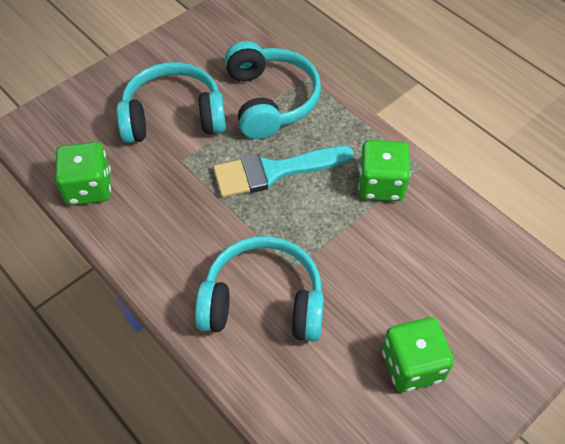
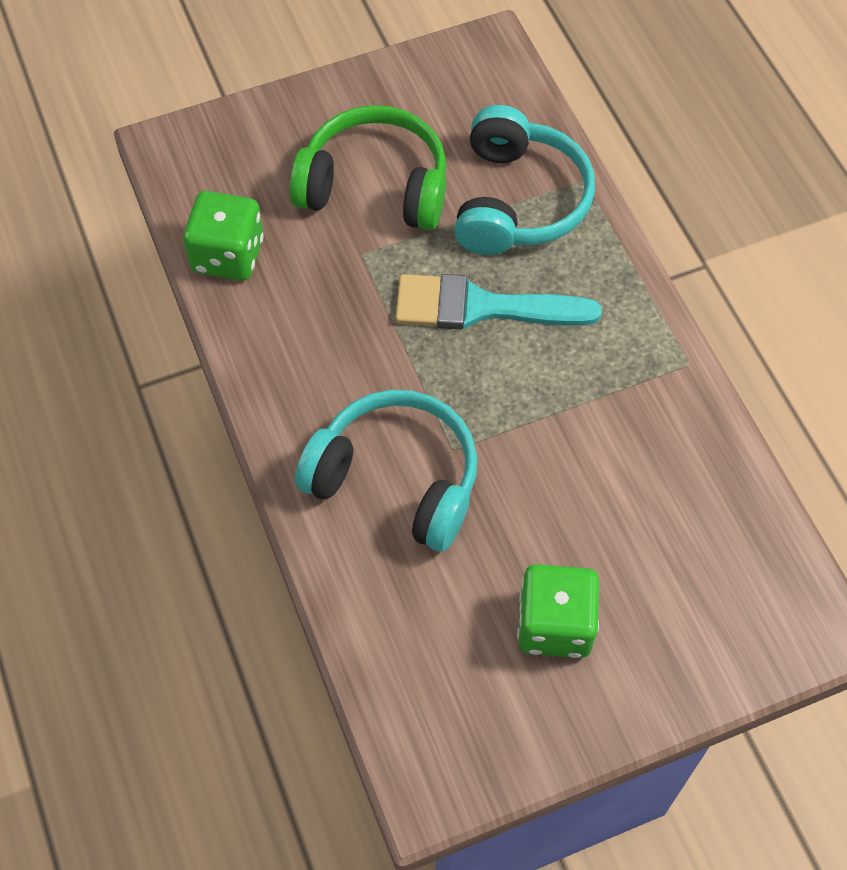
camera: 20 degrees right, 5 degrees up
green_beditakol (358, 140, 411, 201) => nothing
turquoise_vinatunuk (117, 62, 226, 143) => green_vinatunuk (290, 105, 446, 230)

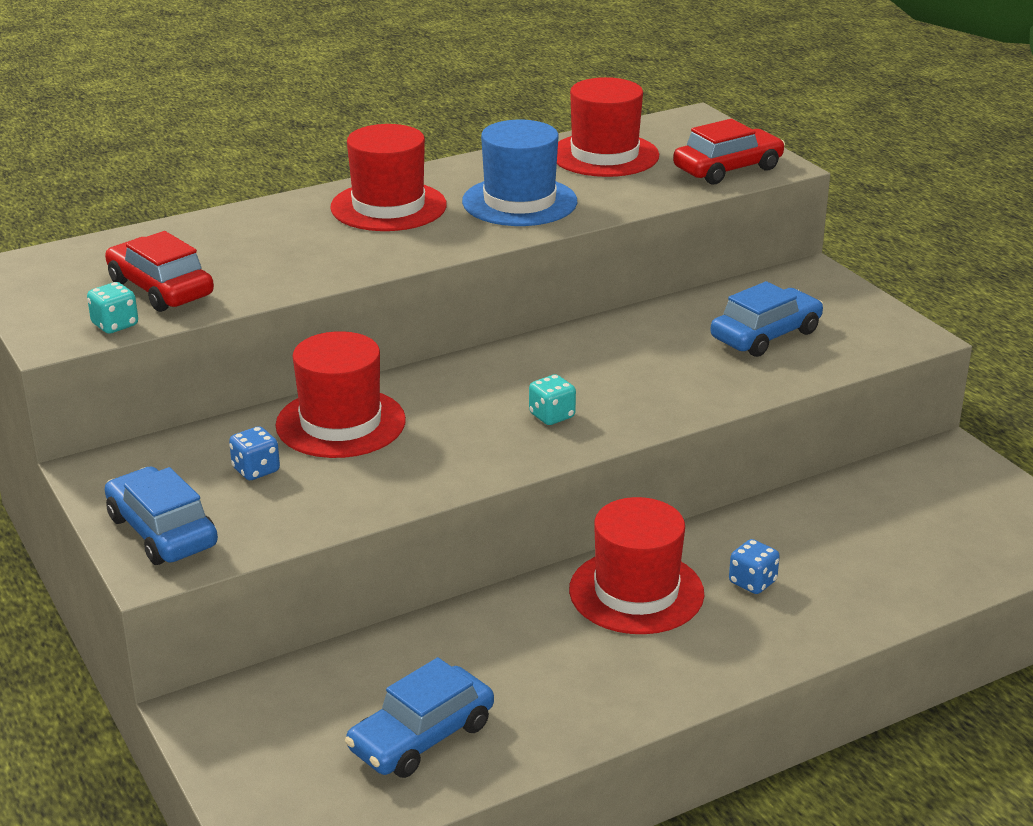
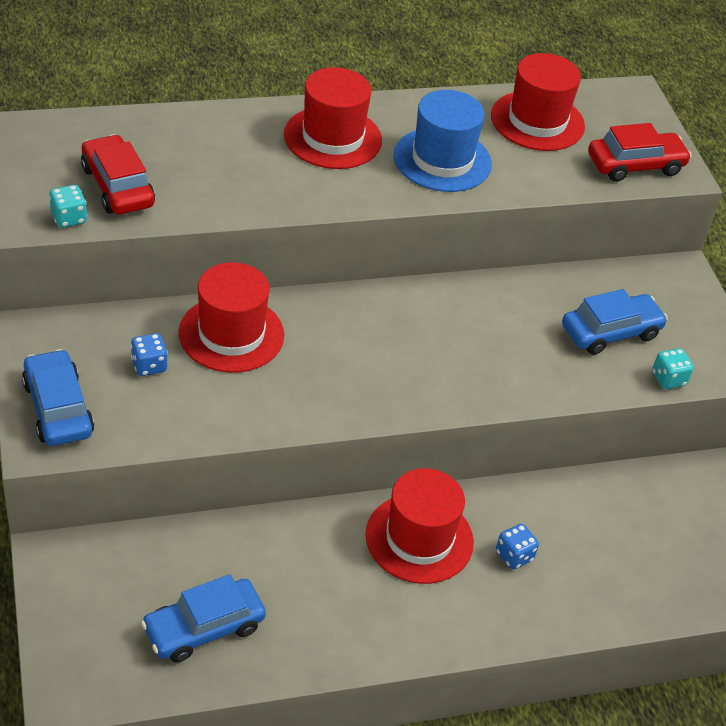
camera: 10 degrees right, 15 degrees up
turquoise_beditakol (529, 374, 576, 425) => turquoise_beditakol (652, 348, 694, 389), relocated

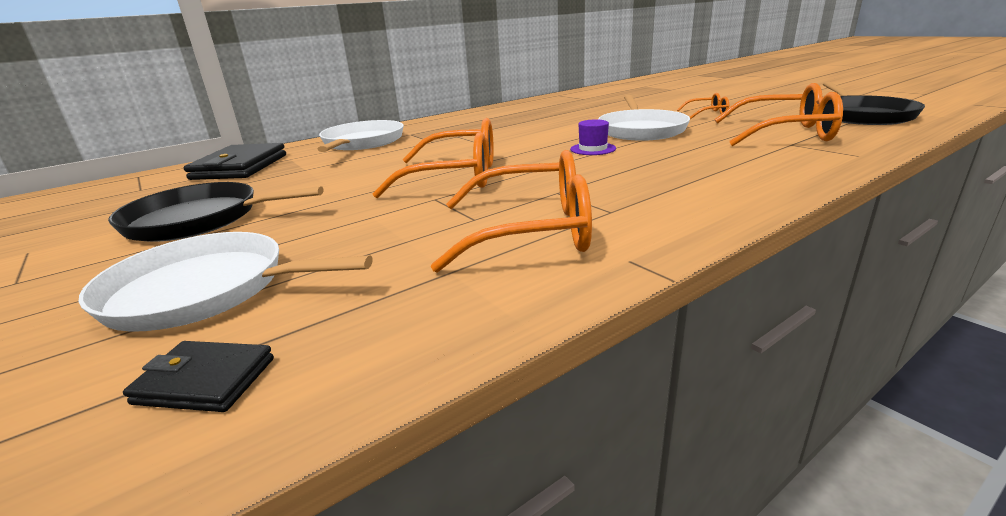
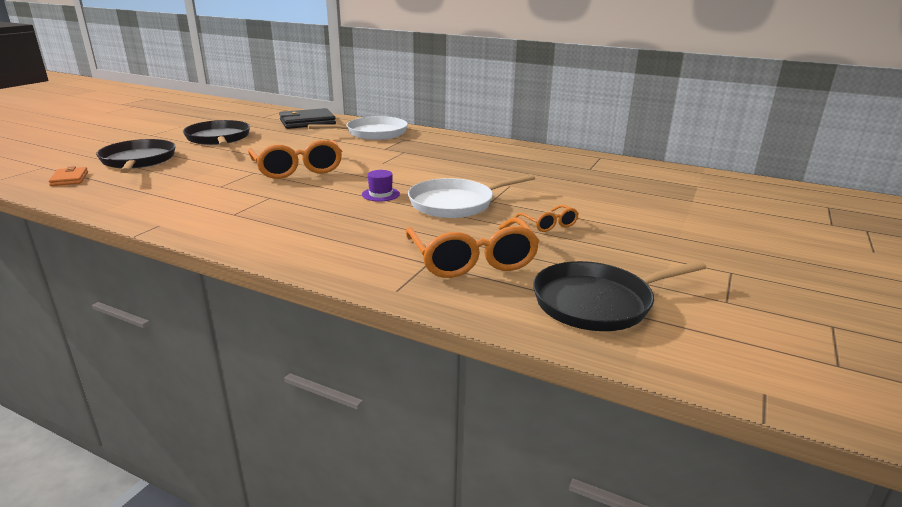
camera: 60 degrees right, 0 degrees up
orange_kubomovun (431, 150, 592, 273) => nothing
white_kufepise (79, 232, 373, 332) => black_kufepise (96, 139, 176, 173)
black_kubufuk (123, 341, 274, 412) => orange_kubufuk (48, 166, 88, 186)

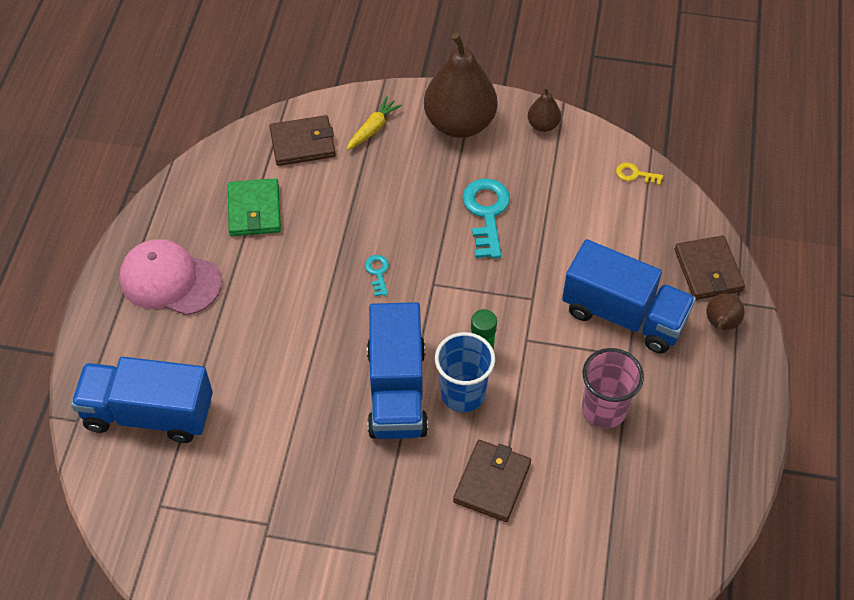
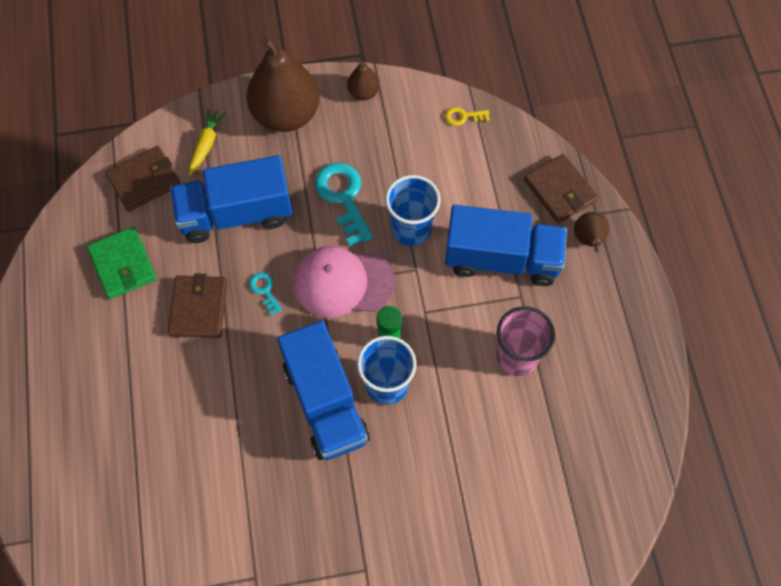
camera: 20 degrees left, 10 degrees up
nothing => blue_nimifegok (385, 175, 441, 247)
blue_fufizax (71, 357, 213, 443) => blue_fufizax (170, 155, 292, 243), relocated
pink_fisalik (119, 239, 222, 315) => pink_fisalik (293, 246, 395, 318), relocated
brown_kubufuk (453, 440, 531, 522) => brown_kubufuk (168, 273, 227, 338), relocated

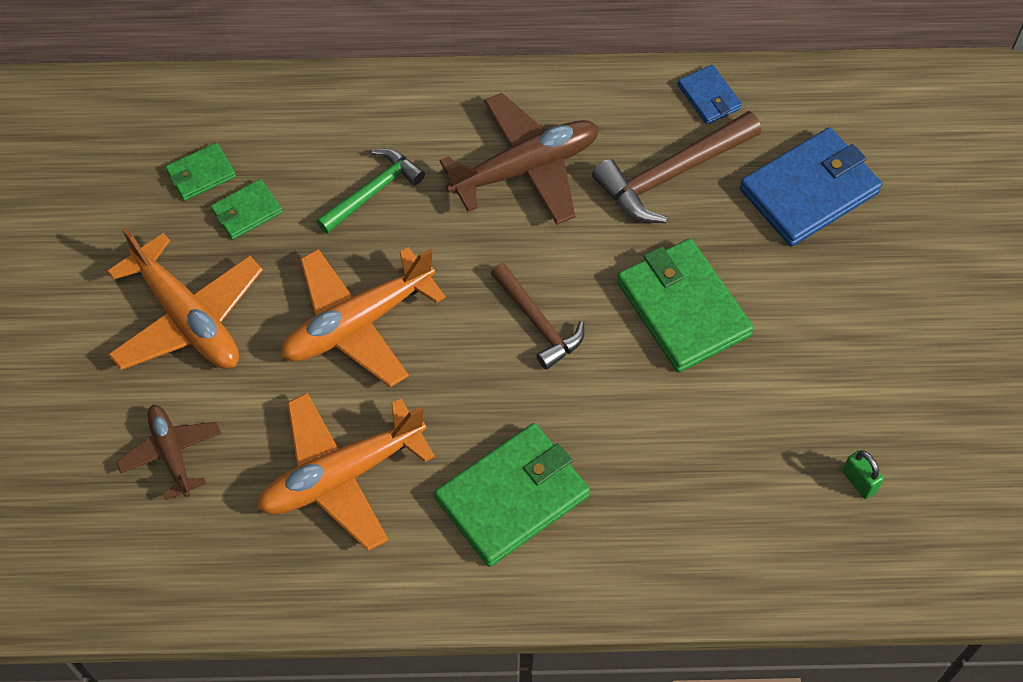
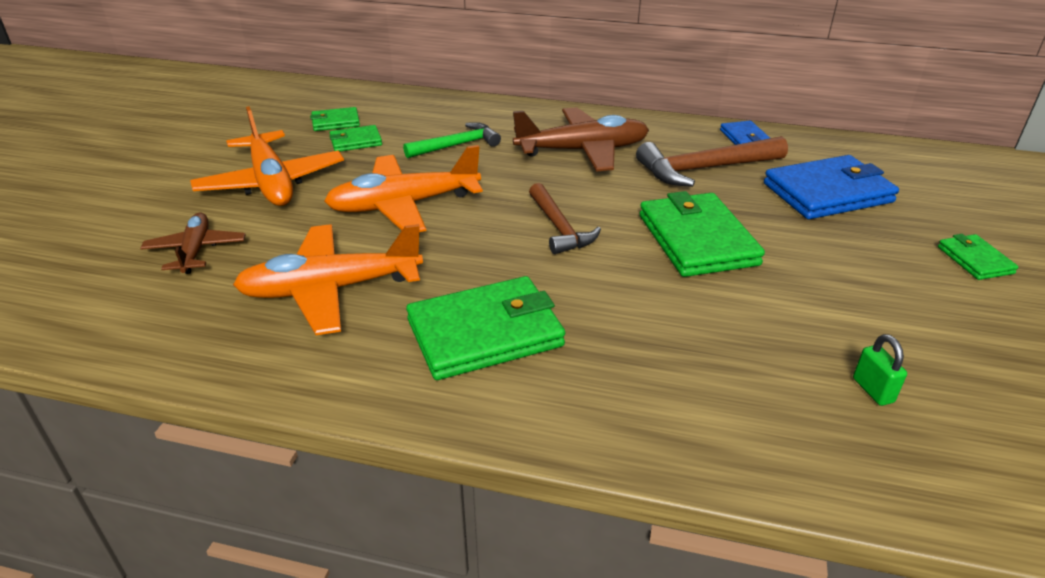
camera: 15 degrees right, 25 degrees down
nothing => green_kubufuk (938, 234, 1018, 280)

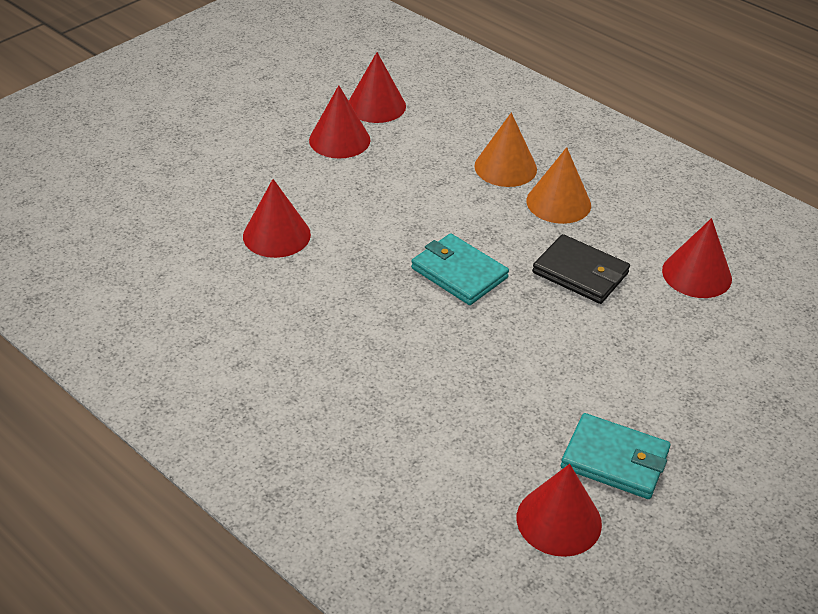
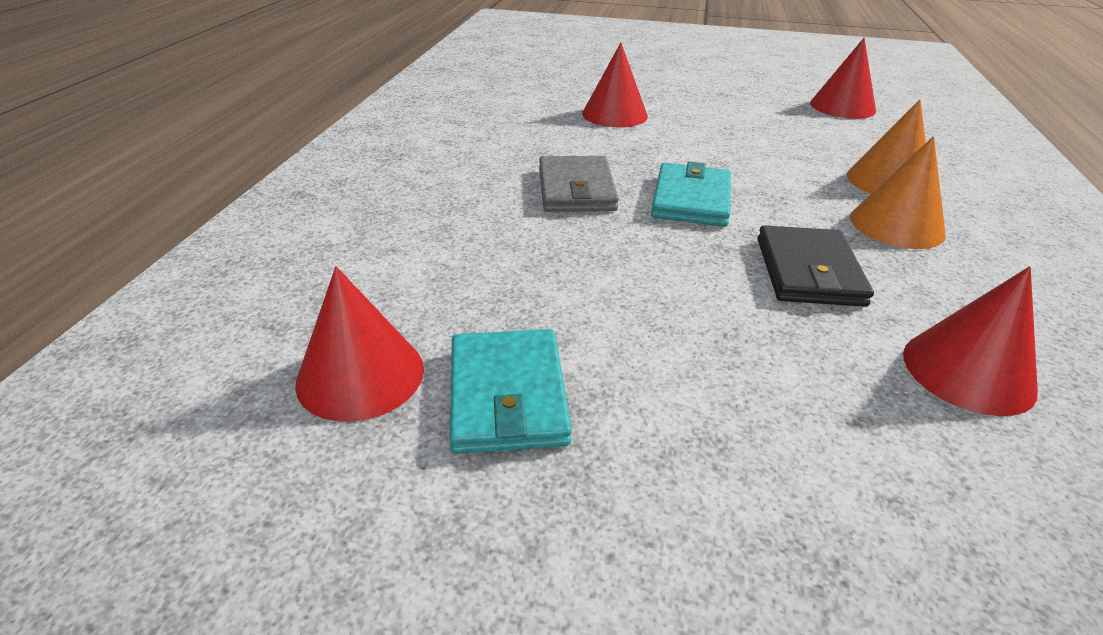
camera: 60 degrees right, 5 degrees down
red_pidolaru (309, 85, 371, 158) => nothing
nothing => grey_kubufuk (539, 156, 619, 212)

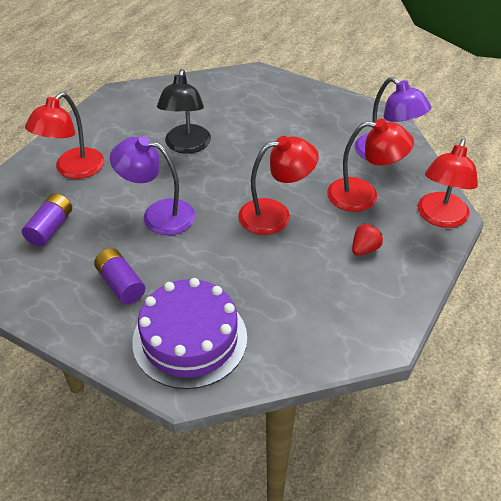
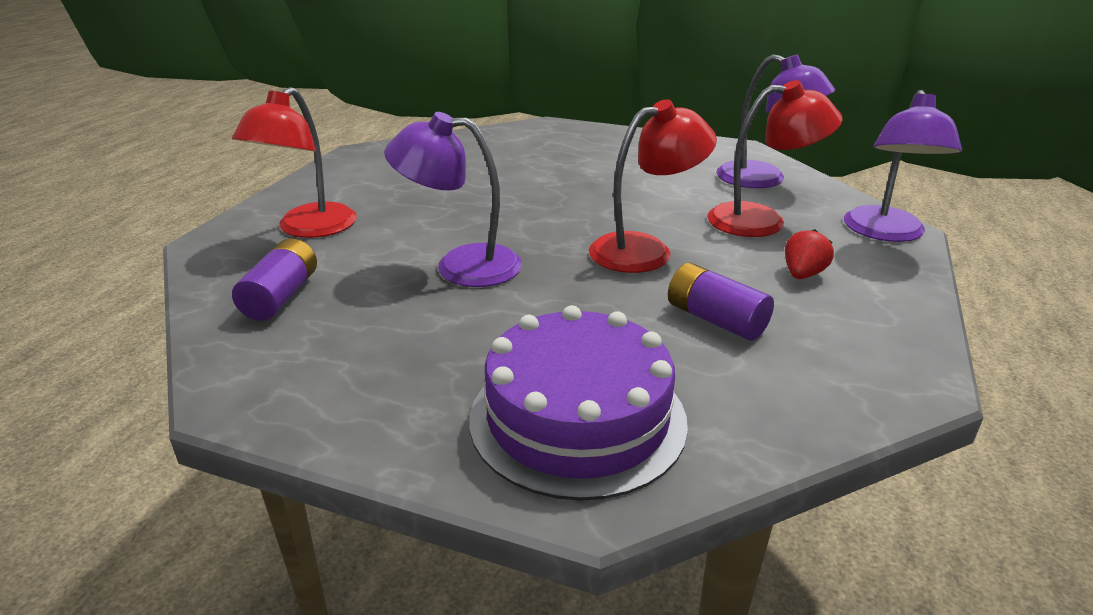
camera: 10 degrees left, 15 degrees down
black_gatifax (157, 69, 211, 154) => nothing
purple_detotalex (94, 248, 145, 304) => purple_detotalex (668, 263, 774, 341), relocated
red_gatifax (418, 138, 478, 228) => purple_gatifax (844, 90, 962, 242)

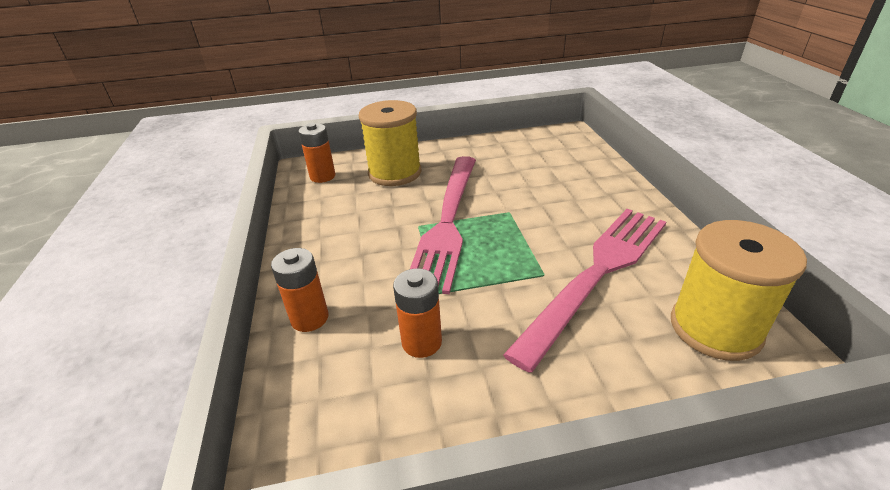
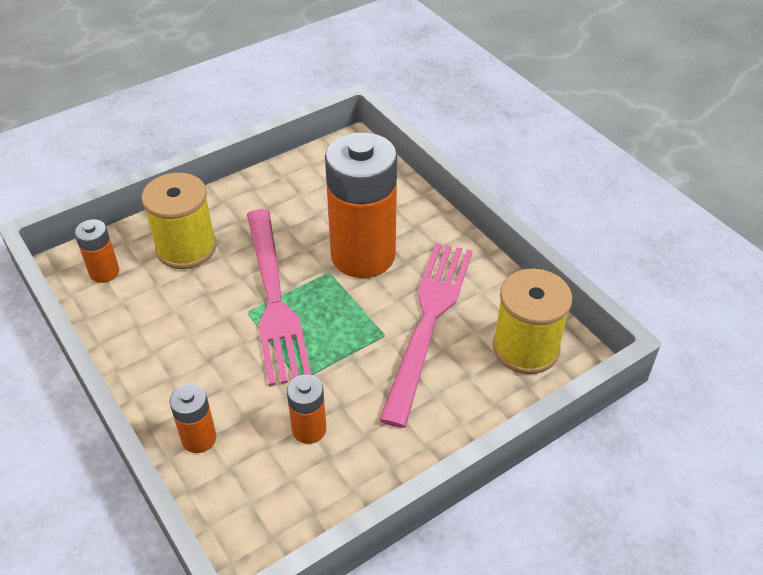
camera: 25 degrees left, 10 degrees up
nothing => orange_detotalex (325, 132, 397, 278)

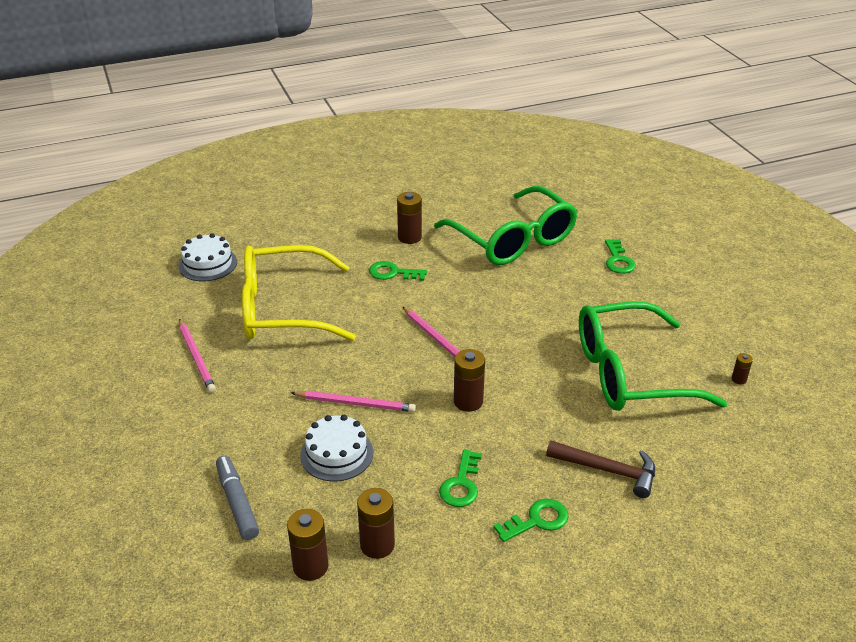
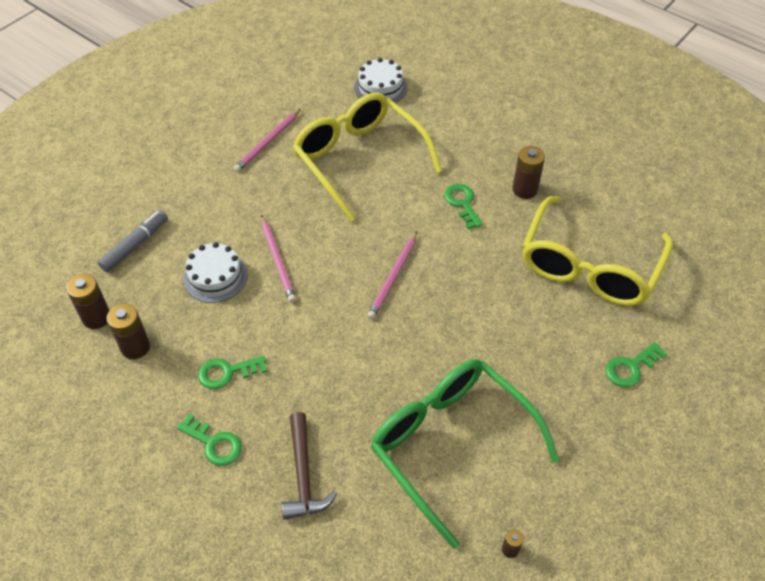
camera: 60 degrees right, 15 degrees up
brown_detotalex (454, 349, 485, 412) => nothing
green_kubomovun (434, 186, 578, 265) => yellow_kubomovun (522, 196, 673, 306)

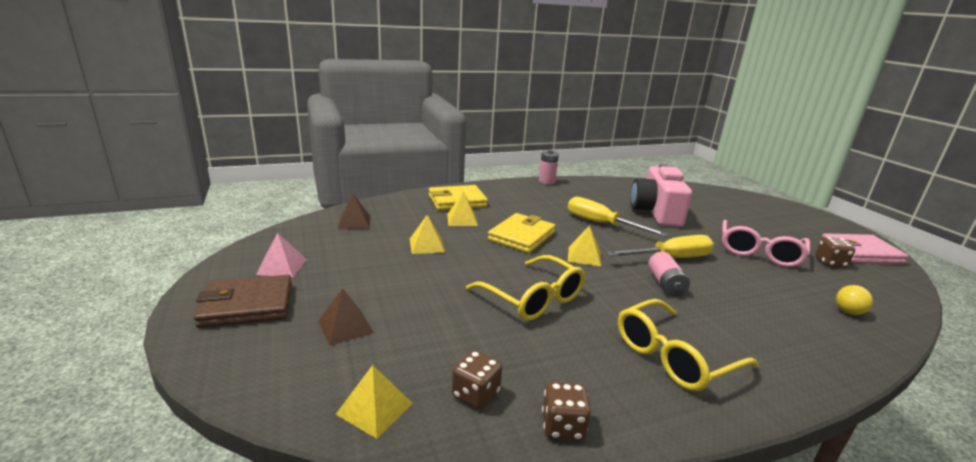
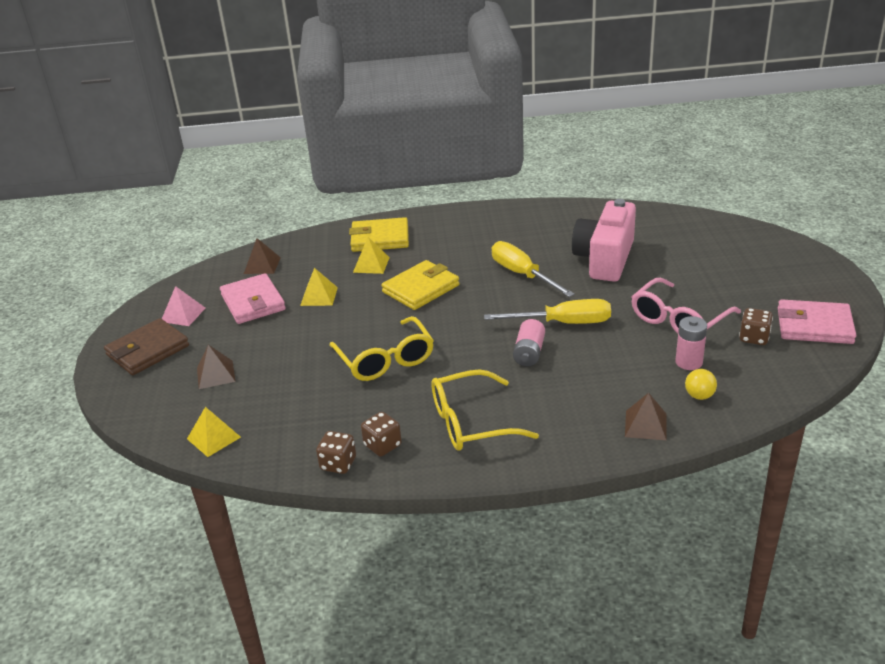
camera: 20 degrees right, 10 degrees up
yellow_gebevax (568, 226, 601, 266) => nothing
nothing => pink_kubufuk (220, 273, 286, 324)
nothing => brown_gebevax (625, 393, 667, 440)
brown_beditakol (452, 350, 502, 410) => brown_beditakol (361, 412, 402, 456), relocated
pink_detotalex (539, 150, 559, 185) => pink_detotalex (676, 316, 707, 370), relocated
brown_kubufuk (194, 275, 292, 328) => brown_kubufuk (104, 318, 189, 375), 45 degrees counterclockwise

